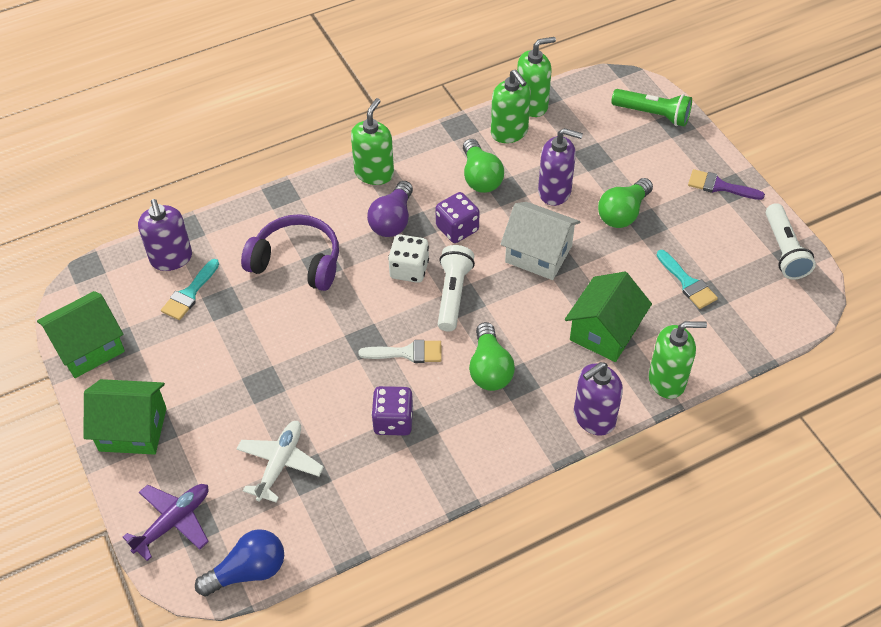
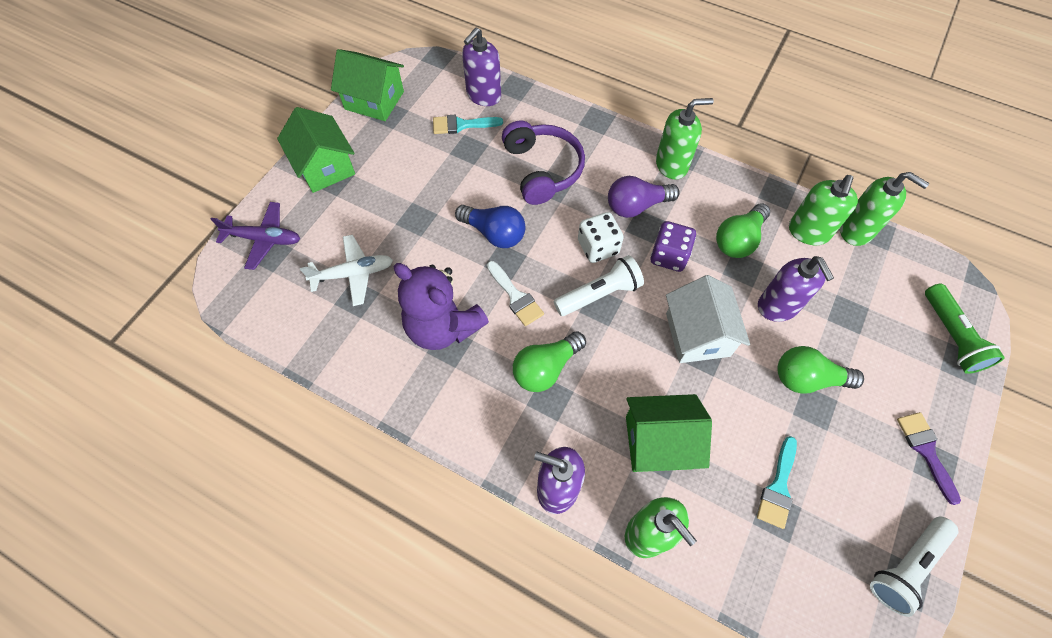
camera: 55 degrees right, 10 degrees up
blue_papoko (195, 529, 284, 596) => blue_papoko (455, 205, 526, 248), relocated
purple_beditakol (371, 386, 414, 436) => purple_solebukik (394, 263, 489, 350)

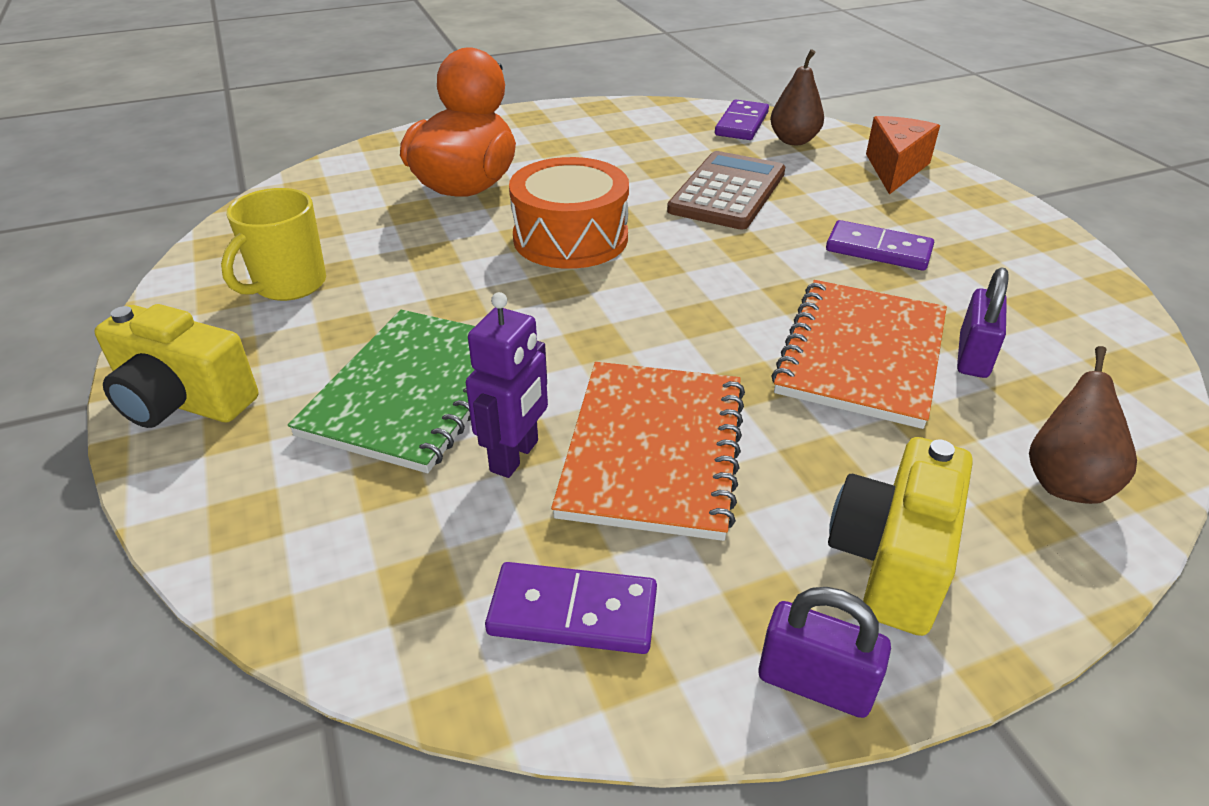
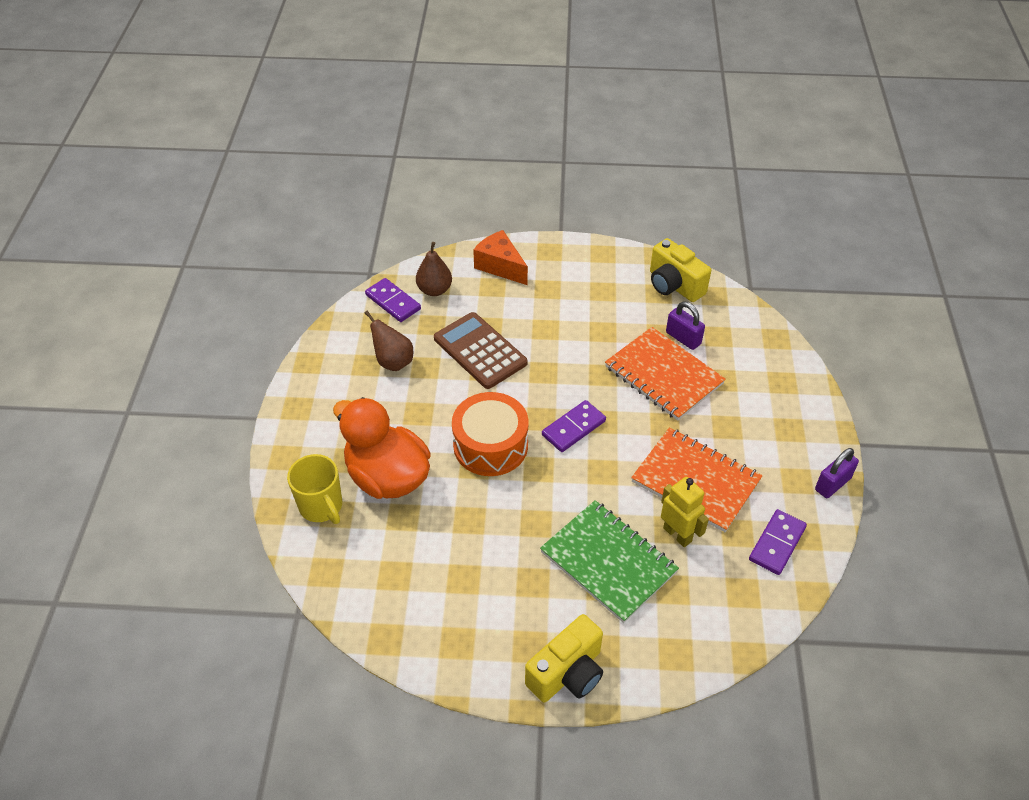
camera: 65 degrees left, 10 degrees up
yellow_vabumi (221, 188, 326, 301) => yellow_vabumi (287, 454, 342, 524), relocated
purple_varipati (826, 220, 934, 271) => purple_varipati (542, 400, 606, 452), relocated
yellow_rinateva (828, 437, 973, 636) => yellow_rinateva (650, 238, 711, 302), relocated
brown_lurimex (1029, 346, 1137, 504) => brown_lurimex (365, 311, 413, 371), relocated
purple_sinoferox (466, 292, 548, 478) => yellow_sinoferox (661, 477, 709, 547)

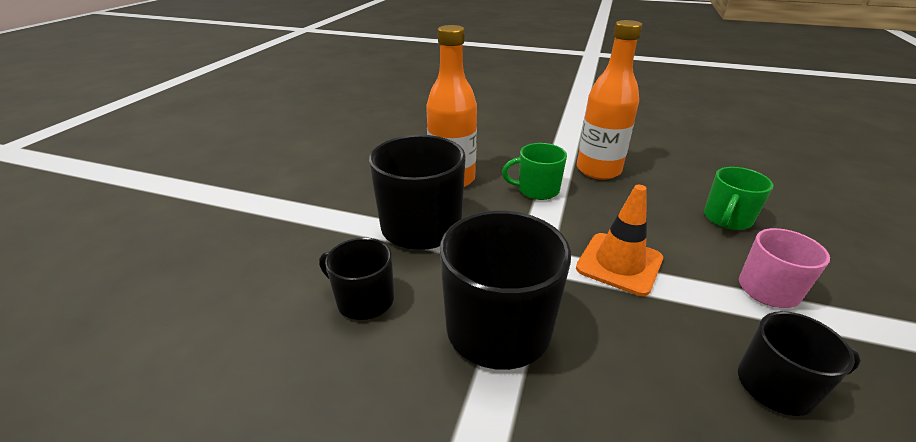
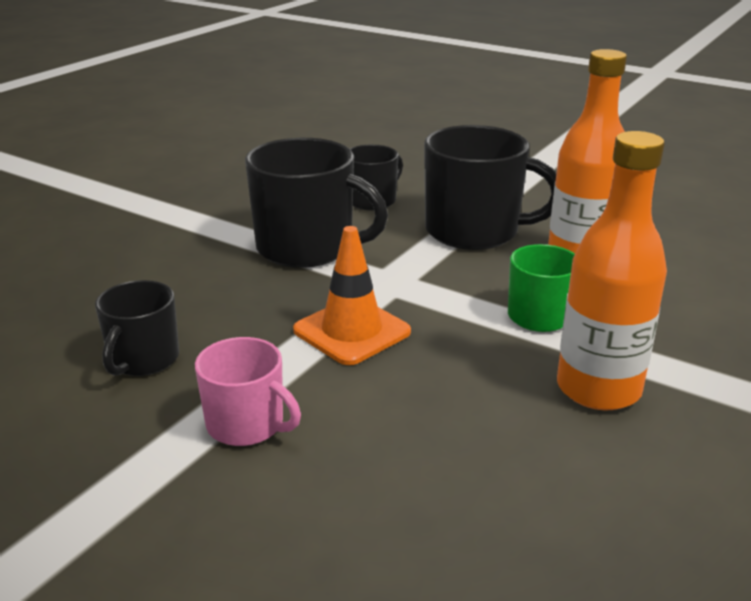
camera: 105 degrees right, 5 degrees down
green_vabumi (704, 167, 773, 230) => nothing

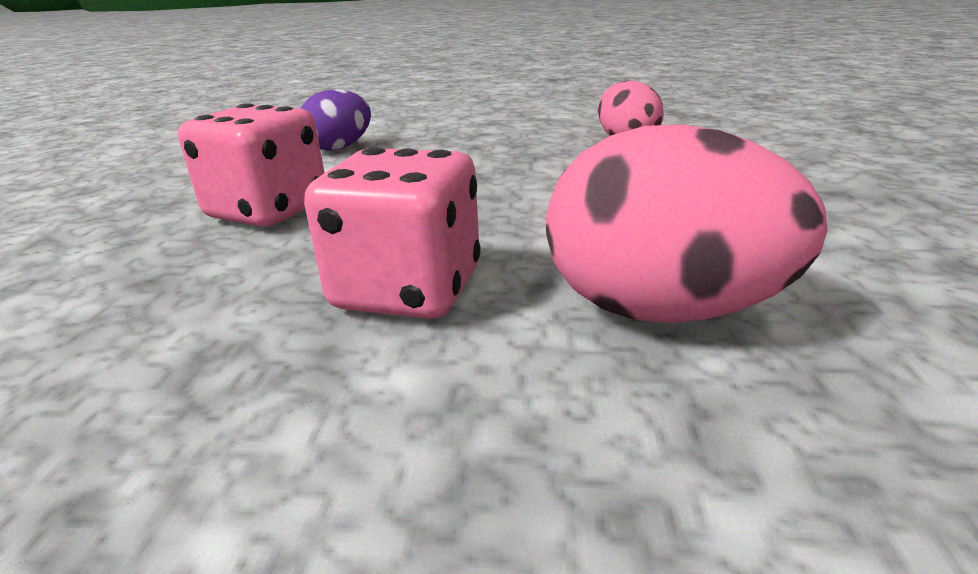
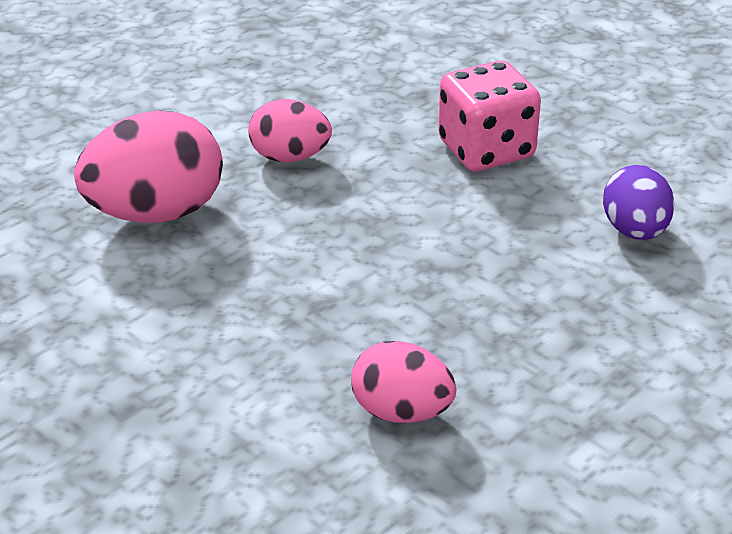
camera: 130 degrees right, 10 degrees up
pink_beditakol (304, 147, 481, 319) => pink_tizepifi (248, 99, 332, 162)

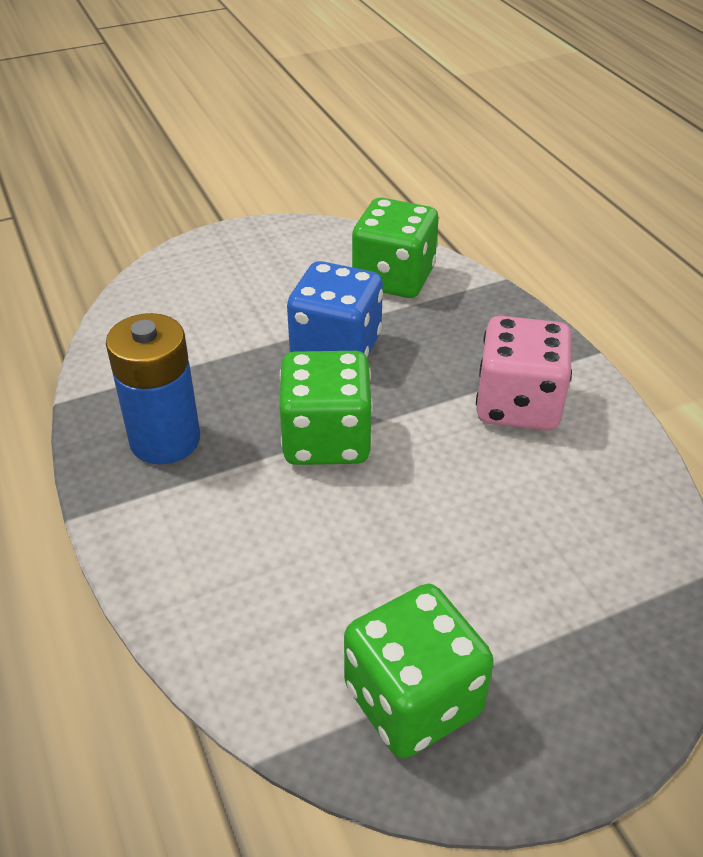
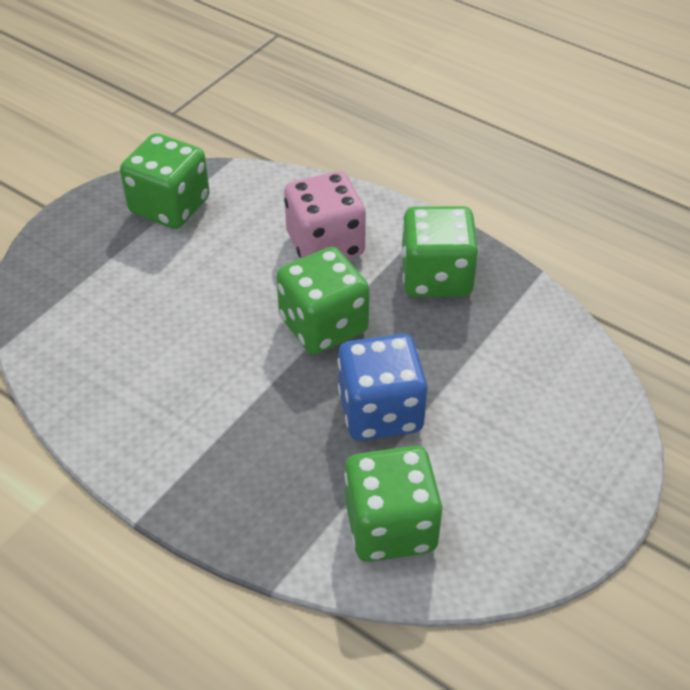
camera: 150 degrees right, 5 degrees up
pink_beditakol (476, 316, 572, 431) => pink_beditakol (284, 171, 366, 259), relocated
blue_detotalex (106, 313, 200, 464) => green_beditakol (401, 206, 479, 297)

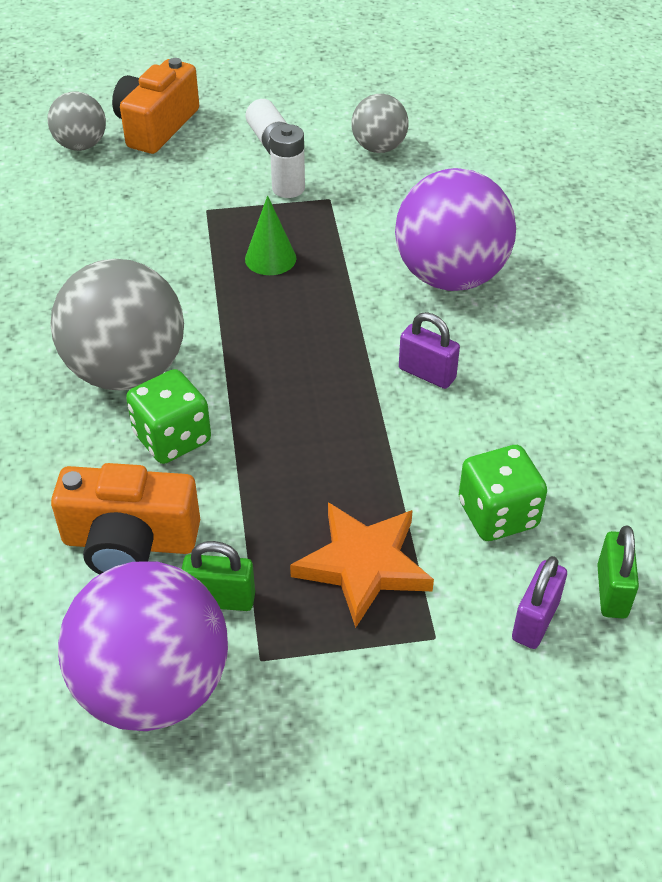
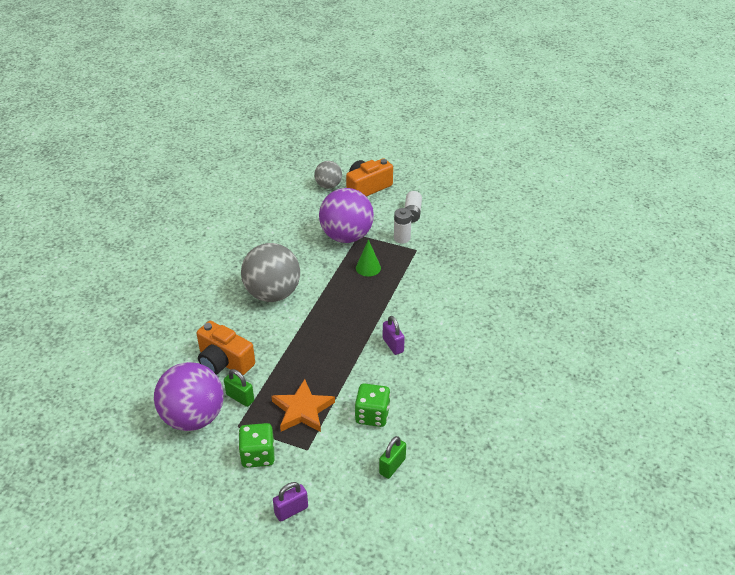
camera: 30 degrees right, 5 degrees down
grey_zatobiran (351, 94, 409, 153) => nothing
green_beditakol (126, 369, 211, 464) => green_beditakol (239, 423, 274, 468), relocated
purple_zatobiran (395, 168, 516, 291) => purple_zatobiran (319, 188, 374, 243), relocated
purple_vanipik (512, 556, 567, 649) => purple_vanipik (273, 482, 308, 522), relocated

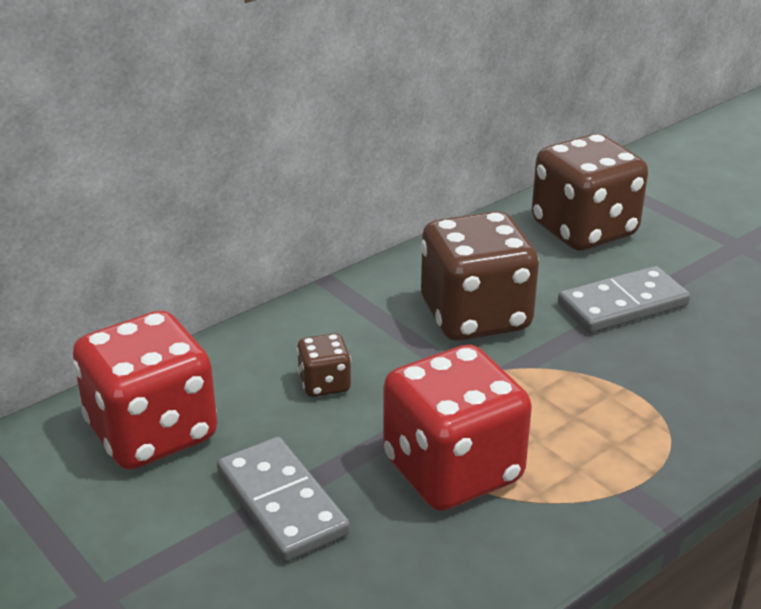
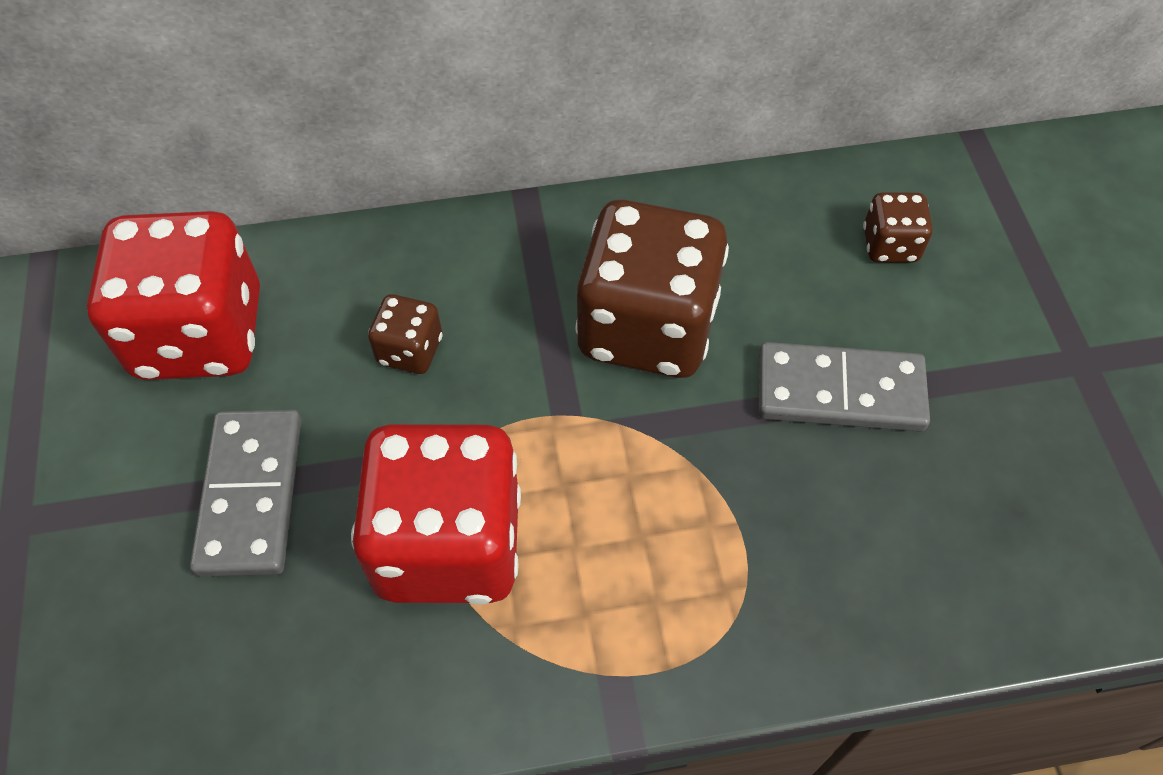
camera: 30 degrees right, 25 degrees up
brown_beditakol (532, 134, 648, 251) => brown_beditakol (863, 192, 933, 263), x0.45

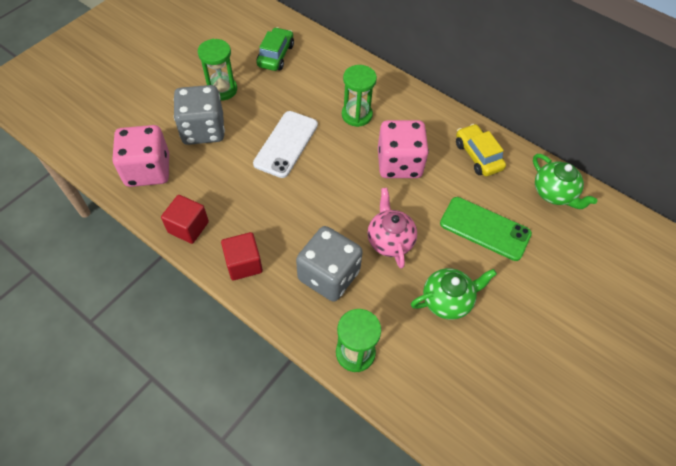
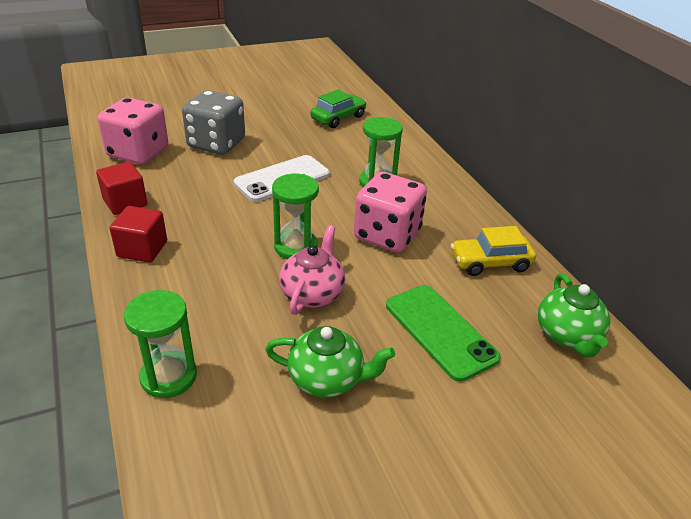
camera: 30 degrees right, 20 degrees down
grey_beditakol (296, 226, 363, 302) => nothing
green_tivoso (198, 39, 237, 101) => green_tivoso (272, 174, 319, 259), relocated
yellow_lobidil (456, 124, 506, 176) => yellow_lobidil (451, 226, 536, 276), 105 degrees counterclockwise

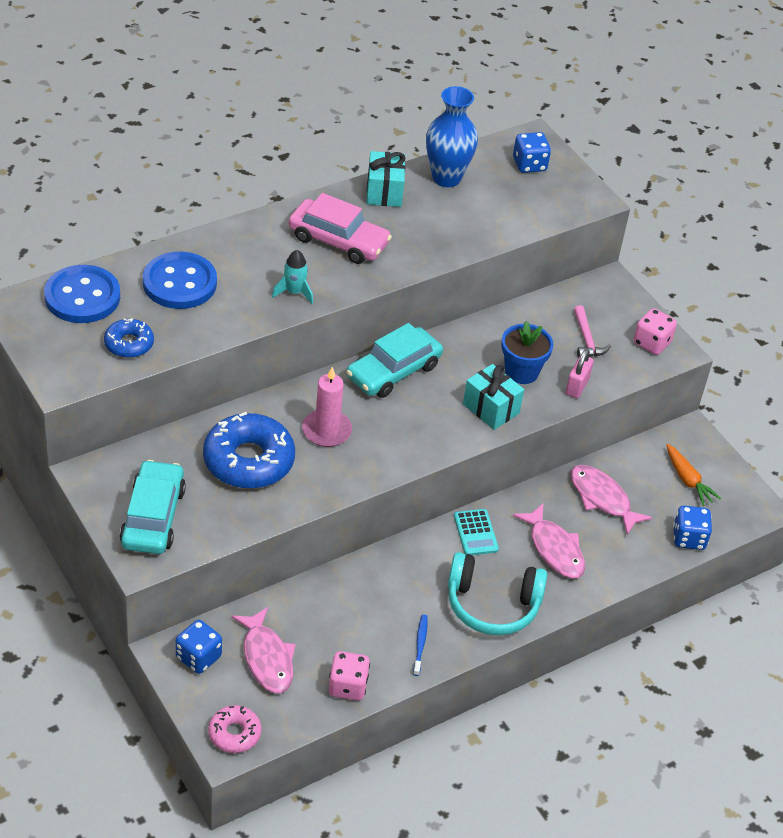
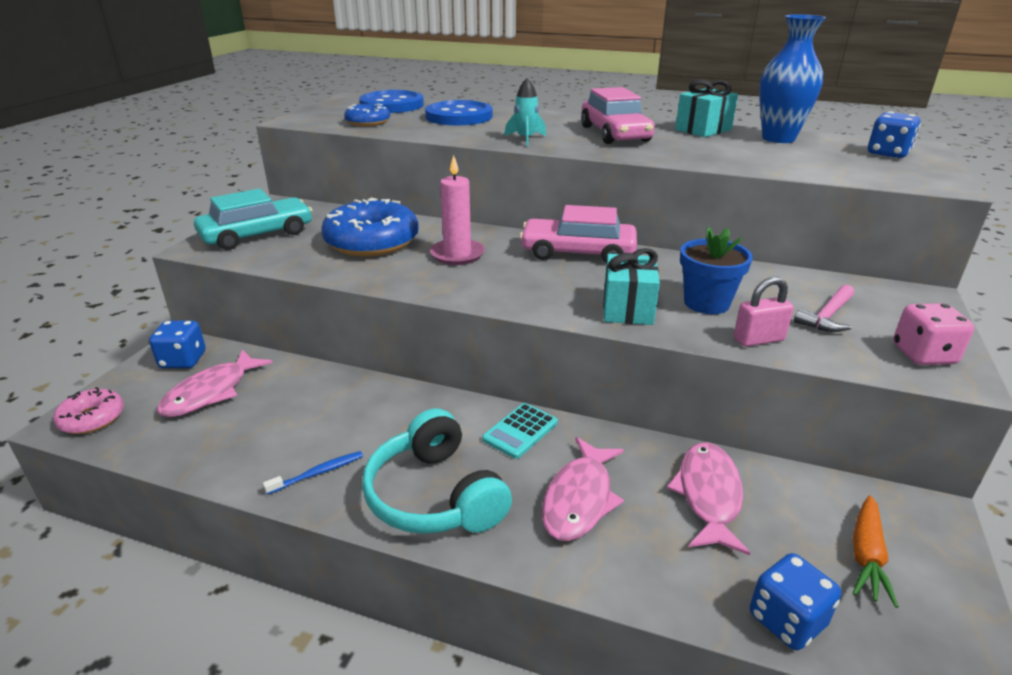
camera: 55 degrees right, 15 degrees down
pink_beditakol (329, 651, 370, 701) => nothing
turquoise_lobidil (346, 323, 443, 398) => pink_lobidil (519, 205, 637, 263)

